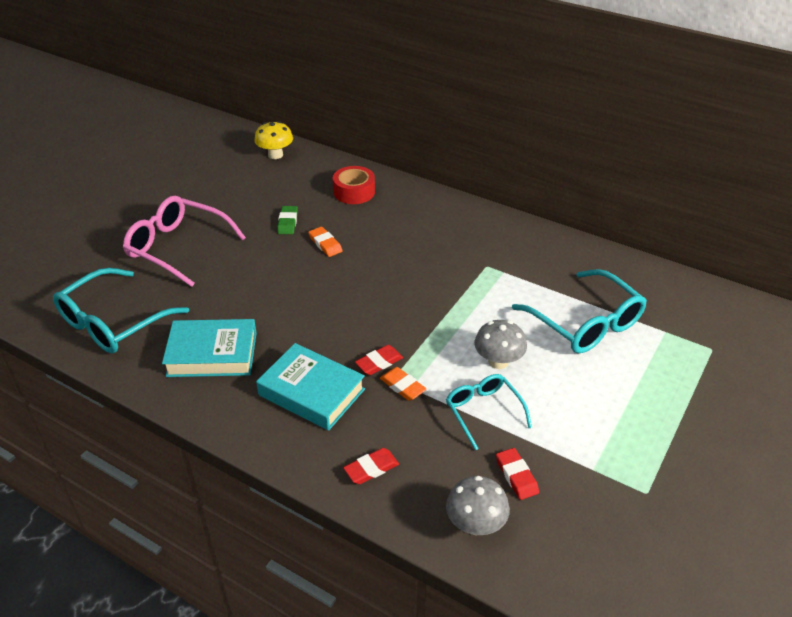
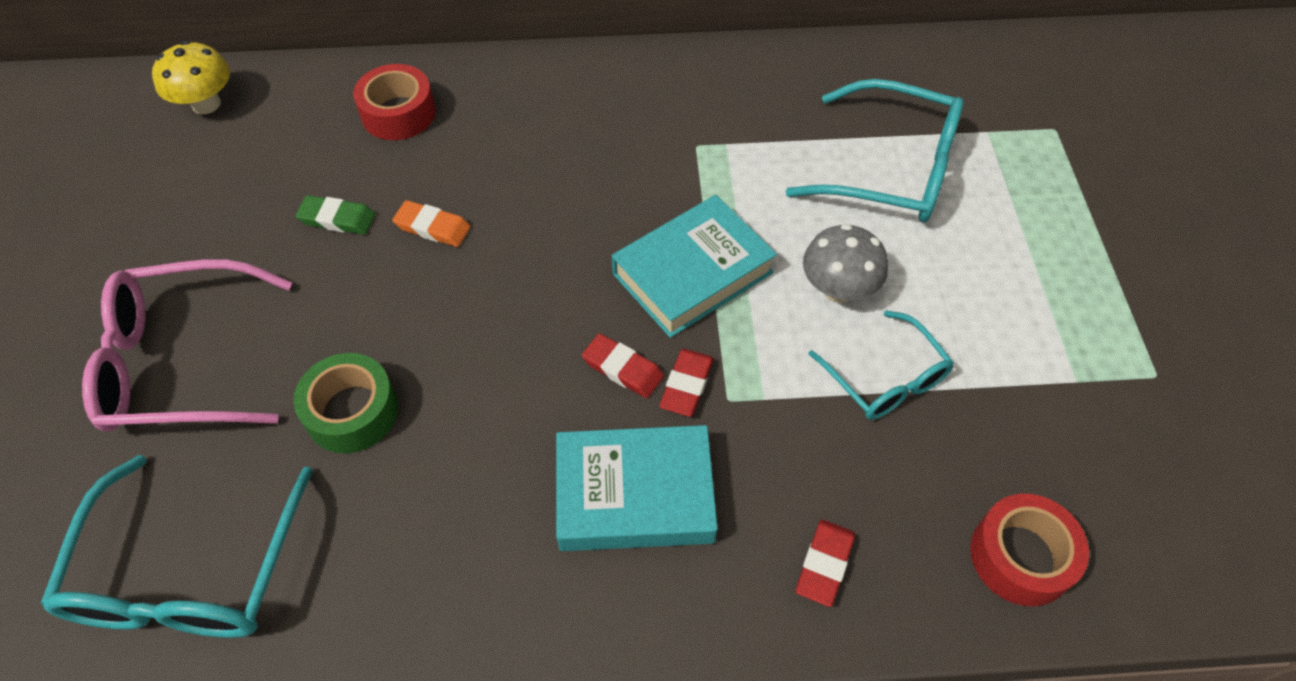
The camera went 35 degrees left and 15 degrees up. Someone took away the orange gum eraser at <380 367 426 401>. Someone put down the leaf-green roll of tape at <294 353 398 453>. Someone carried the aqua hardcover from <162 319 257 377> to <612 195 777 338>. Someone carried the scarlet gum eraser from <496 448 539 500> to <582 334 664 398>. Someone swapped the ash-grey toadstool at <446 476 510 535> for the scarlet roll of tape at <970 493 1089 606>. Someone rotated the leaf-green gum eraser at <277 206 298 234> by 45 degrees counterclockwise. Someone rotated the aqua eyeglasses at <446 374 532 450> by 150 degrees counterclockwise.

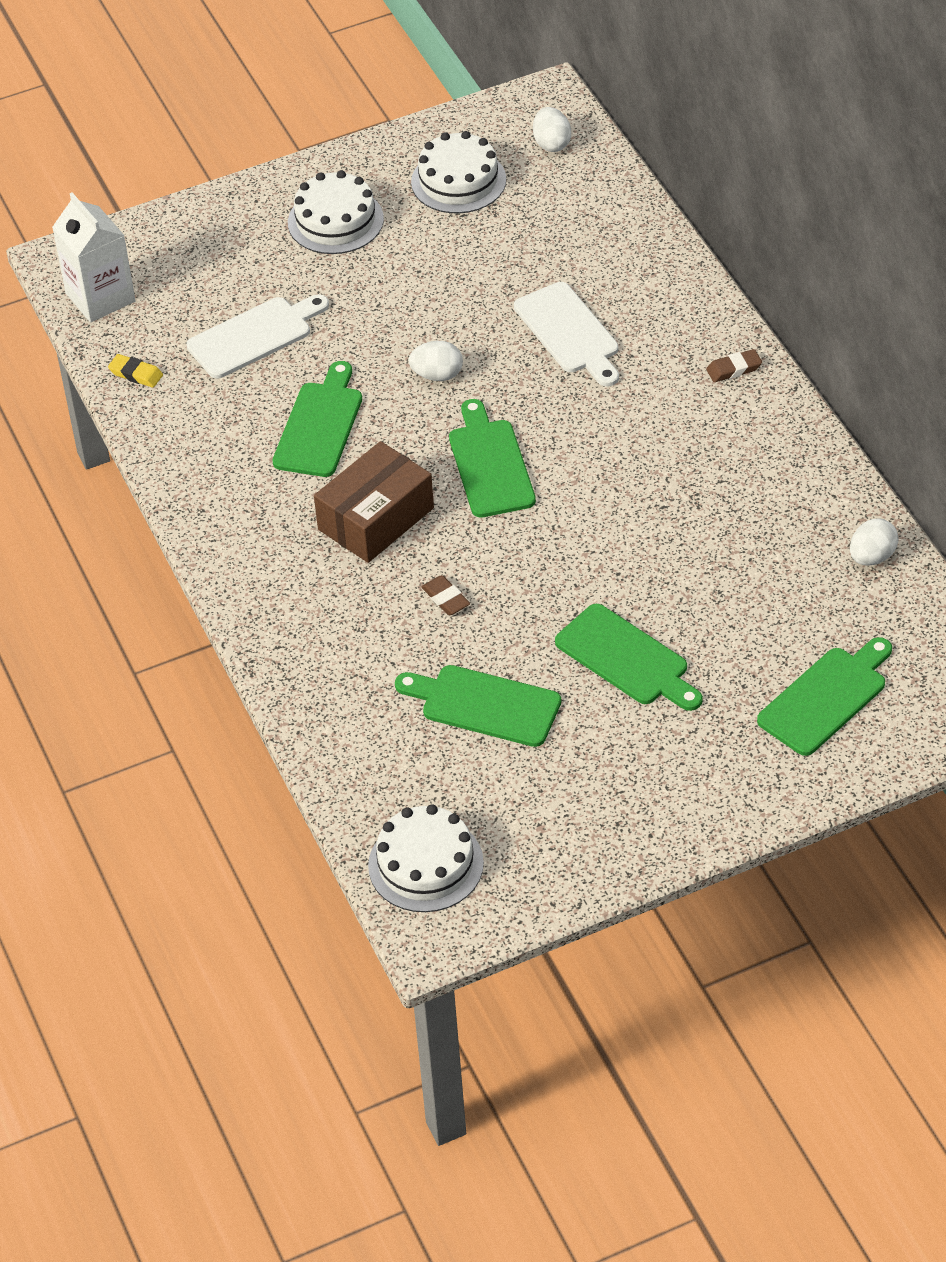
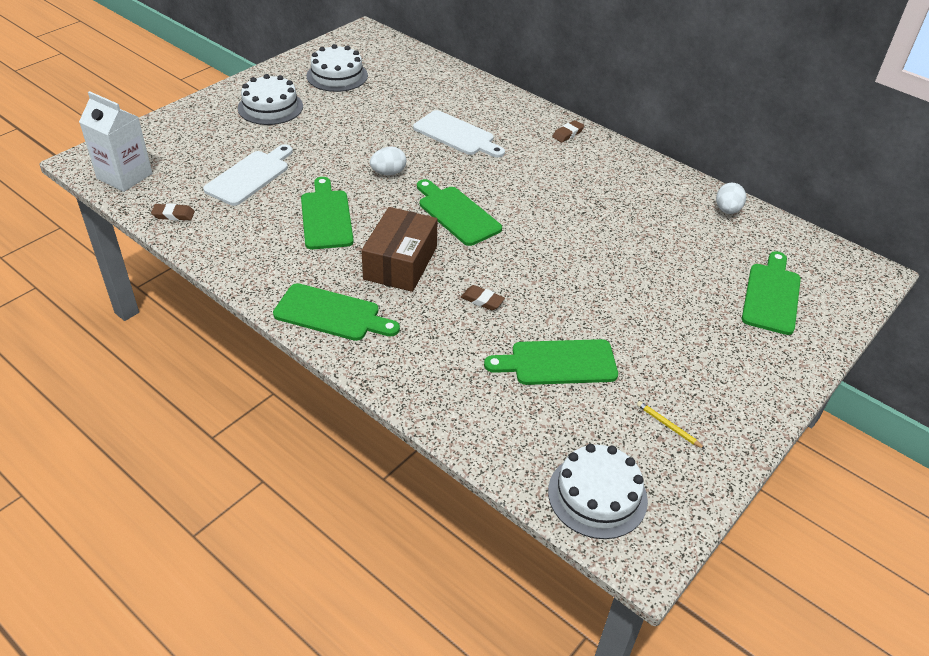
The camera went 30 degrees left and 5 degrees down. Someone took away the white egg at <533 107 571 152>. Someone put down the yellow pencil at <637 401 705 449>. Someone carried the leaf-green bread board from <555 604 703 711> to <273 283 400 341>. Someone repainted the yellow gum eraser at <108 354 163 388>, which became the brown gum eraser at <151 203 195 221>.

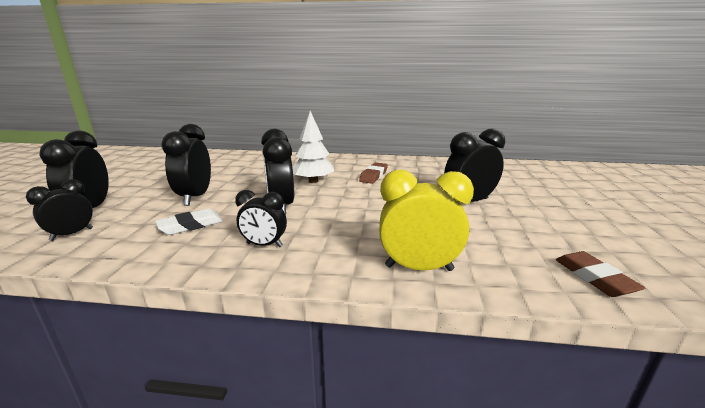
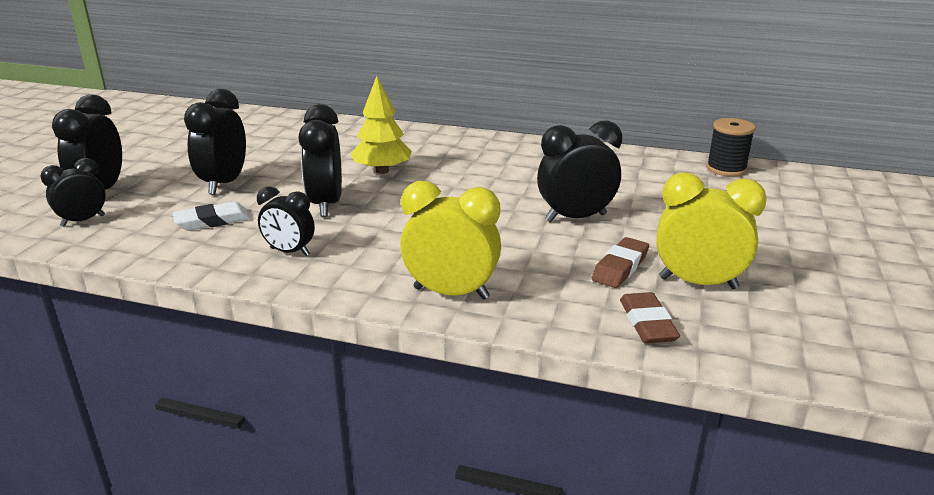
The camera went 10 degrees right and 5 degrees up. Someone put down the yellow alarm clock at <656 172 767 289>. Someone put down the ebony bobbin at <706 118 755 177>. Someone carried the brown gum eraser from <359 162 388 184> to <592 237 649 288>. Someone repainted the white tree at <293 111 334 183>, which became the yellow tree at <351 76 412 174>.

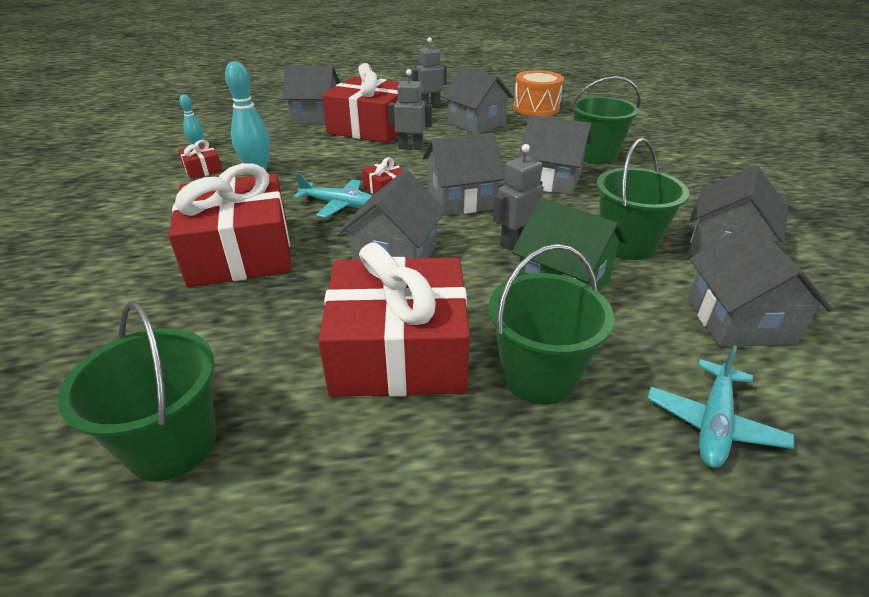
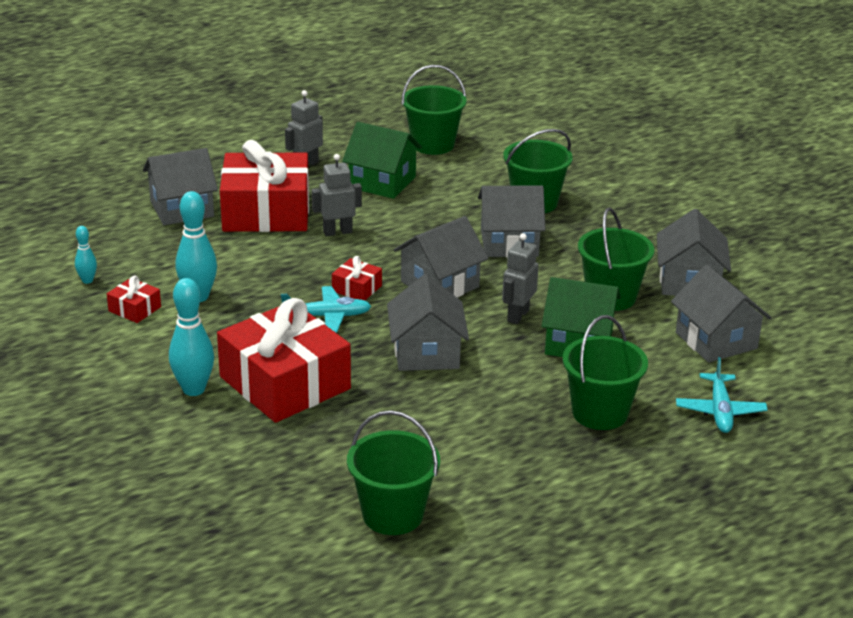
The camera went 25 degrees left and 5 degrees down. Someone took away the scarlet wrapped gift at <318 242 470 397>. Someone put down the aqua skittle at <169 278 214 396>. Someone swapped the orange drum at <513 70 564 116> for the leaf-green bucket at <402 65 467 155>. Someone repainted the ash-grey house at <442 66 514 134>, which became the leaf-green house at <342 122 422 199>.

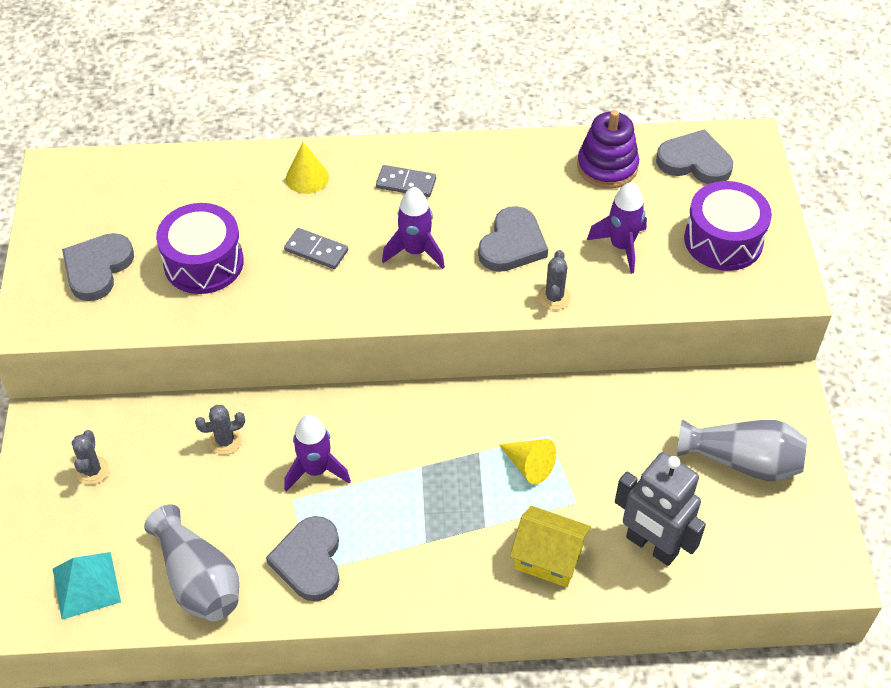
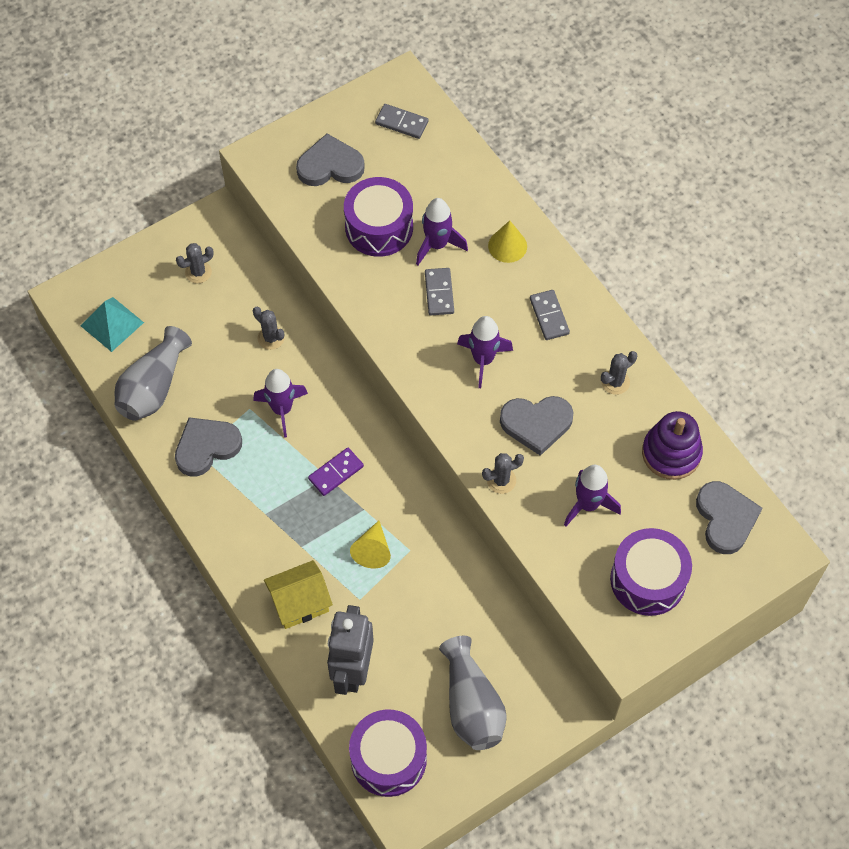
The camera went 60 degrees right and 10 degrees up. Someone put down the royal purple domino at <308 448 364 496>. Someone put down the royal purple drum at <349 709 427 797>. Someone put down the ash-grey domino at <375 104 429 139>. Someone put down the royal purple rocket at <416 198 468 265>. Someone put down the ash-grey cactus at <601 351 637 395>. Someone rotated the yellow house at <510 506 591 587> by 75 degrees clockwise.

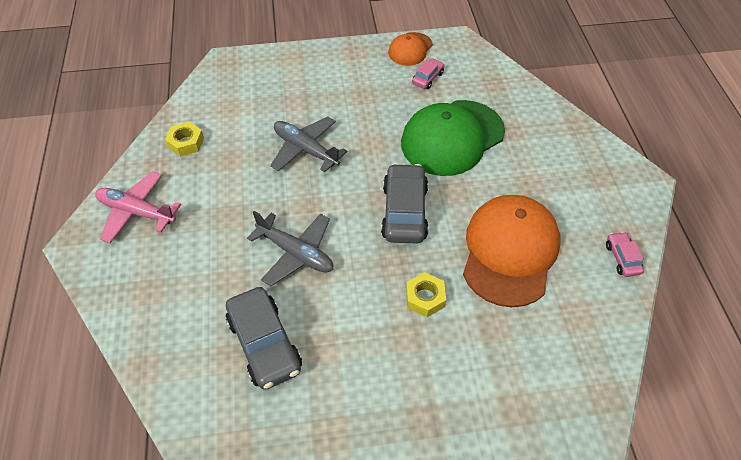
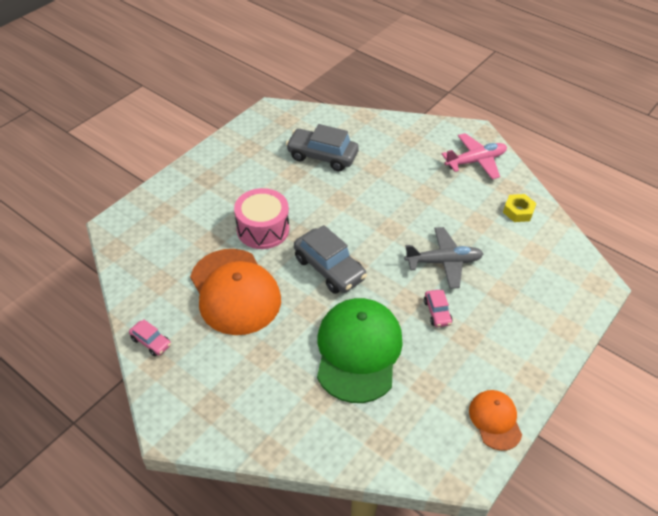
The camera went 135 degrees right and 5 degrees down. Someone took away the ash-grey toy plane at <247 211 333 286>. Someone carried the rosy car from <412 58 444 89> to <424 290 452 327>. Someone swapped the yellow nut at <406 272 446 317> for the rosy drum at <234 188 289 249>.

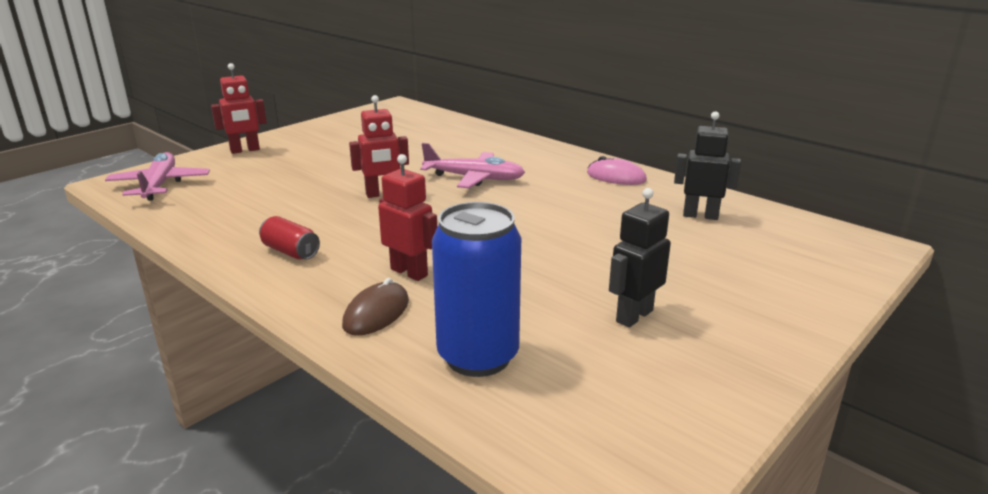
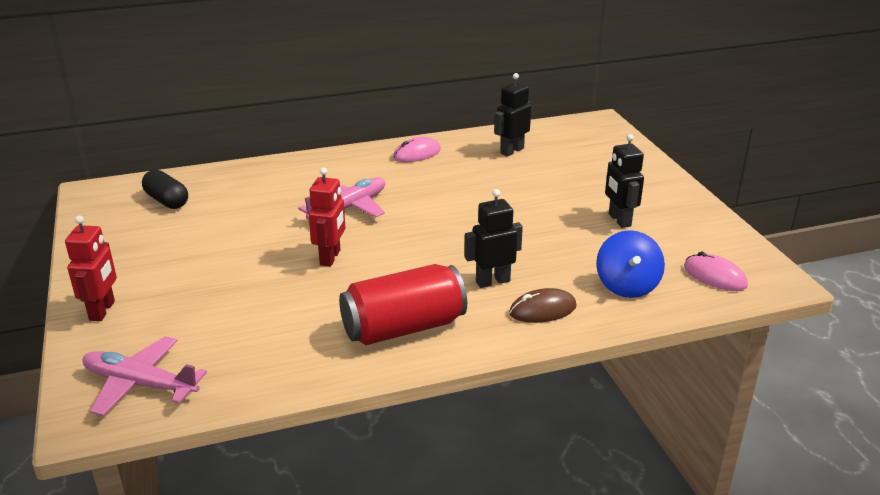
The camera went 60 degrees left and 5 degrees up. Someone put down the ebony capsule at <142 170 188 209>. Someone put down the rosy mouse at <684 251 748 291>. Someone swapped the cobalt can at <432 202 521 377> for the cobalt toy top at <596 230 665 298>. Someone repainted the scarlet robot at <378 154 437 281>, which became the ebony robot at <464 189 523 288>. Someone rotated the brown mouse at <342 278 409 336> by 75 degrees counterclockwise. Someone scaled the scarlet can at <259 216 320 260> by 2.01.

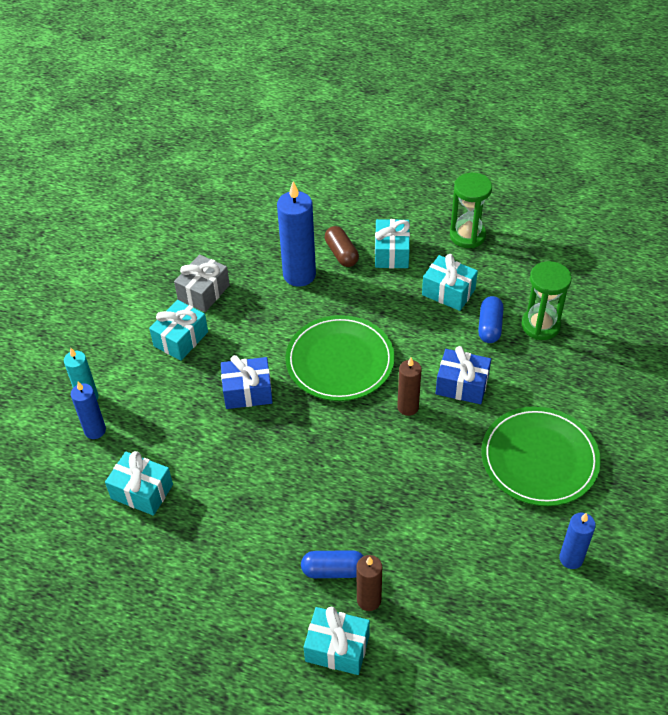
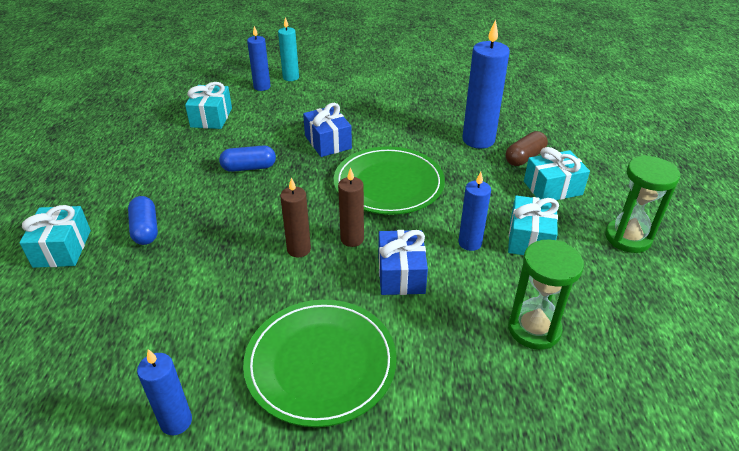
The camera went 70 degrees right and 10 degrees down. Someone took away the aqua wrapped gift at <149 300 208 361>. Someone took away the ash-grey wrapped gift at <174 254 230 312>. Someone put down the cobalt candle at <458 172 491 251>. Someone carried the brown candle from <356 555 382 611> to <280 177 311 258>. Someone carried the cobalt capsule from <478 296 504 343> to <219 146 276 172>.

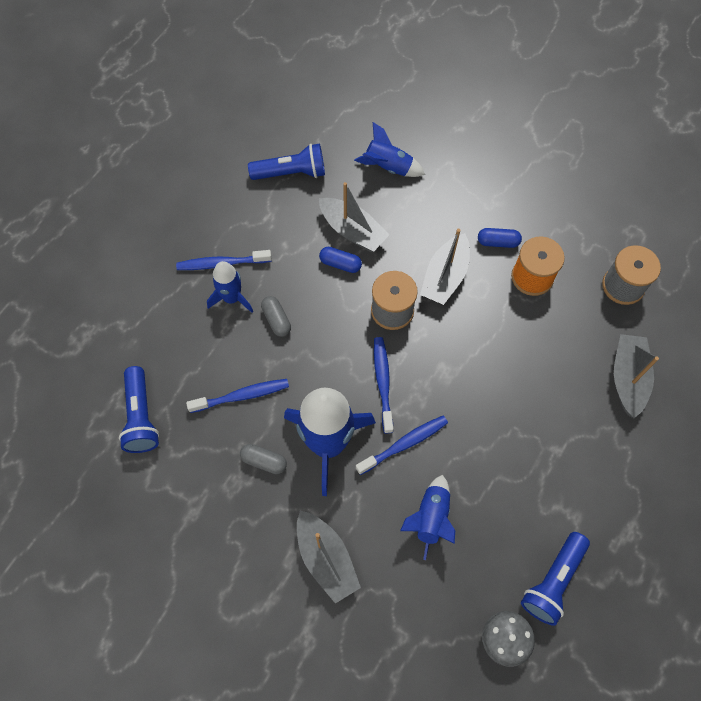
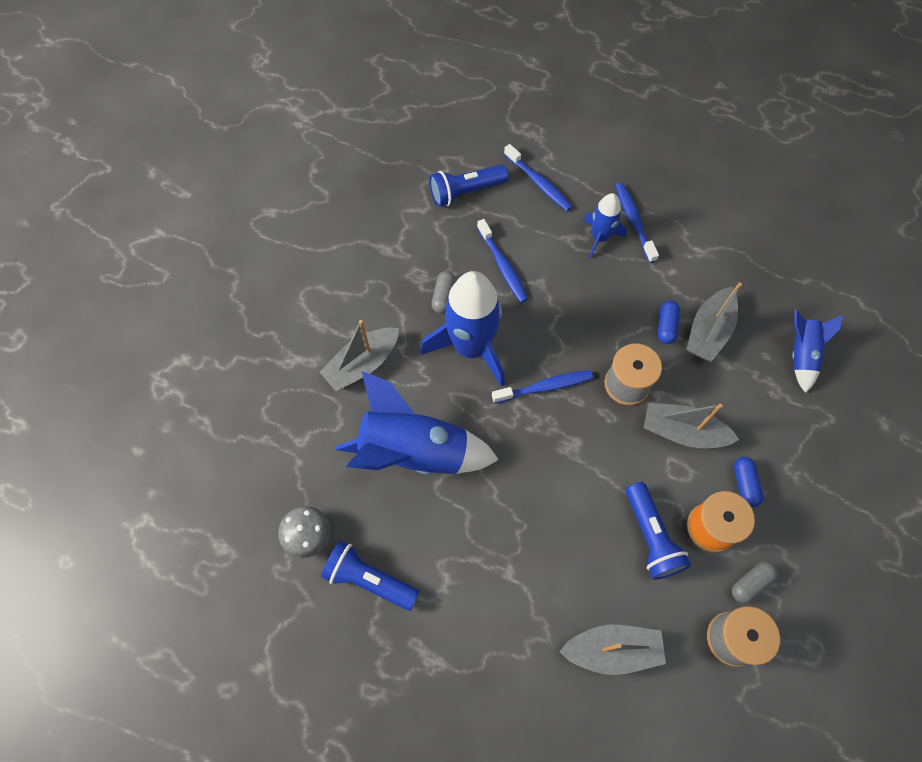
The camera went 80 degrees right and 0 degrees up. Someone carried the cobalt flashlight from <248 143 325 180> to <626 482 691 580>. Someone carried the ash-grey capsule from <261 296 291 337> to <732 561 778 604>. Someone carried the cobalt dental brush from <356 416 448 475> to <504 144 573 211>. Someone scaled the cobalt rocket at <400 475 455 560> by 1.86.

